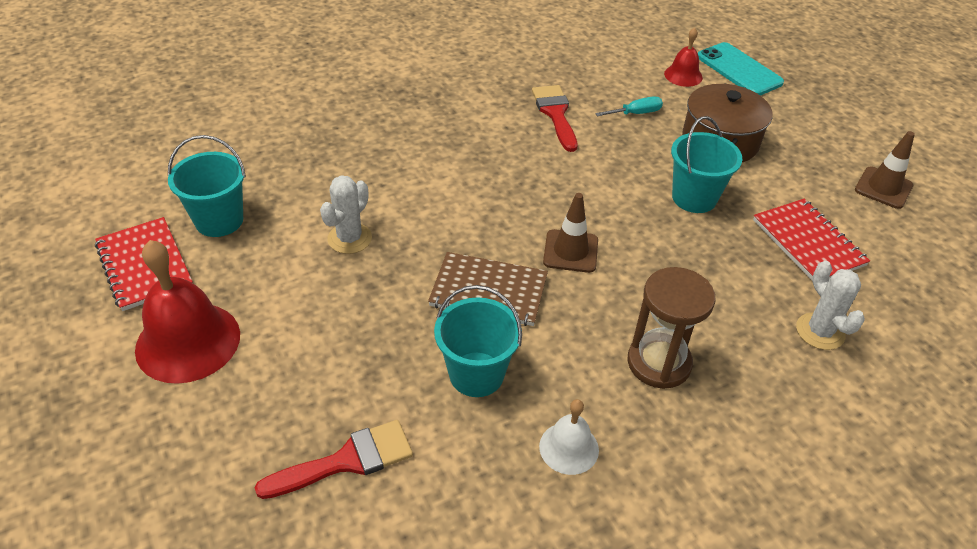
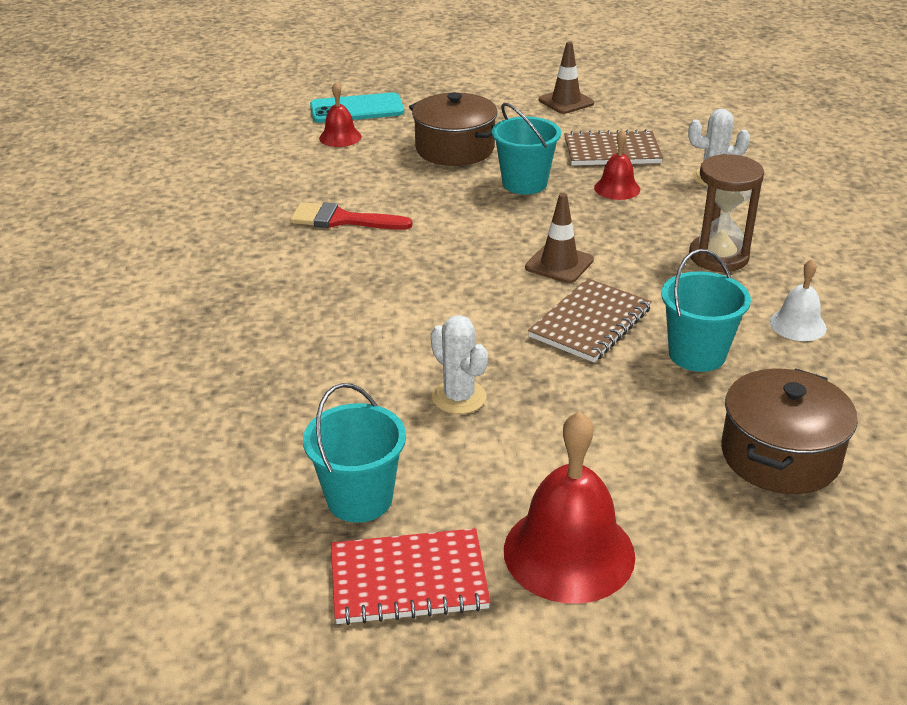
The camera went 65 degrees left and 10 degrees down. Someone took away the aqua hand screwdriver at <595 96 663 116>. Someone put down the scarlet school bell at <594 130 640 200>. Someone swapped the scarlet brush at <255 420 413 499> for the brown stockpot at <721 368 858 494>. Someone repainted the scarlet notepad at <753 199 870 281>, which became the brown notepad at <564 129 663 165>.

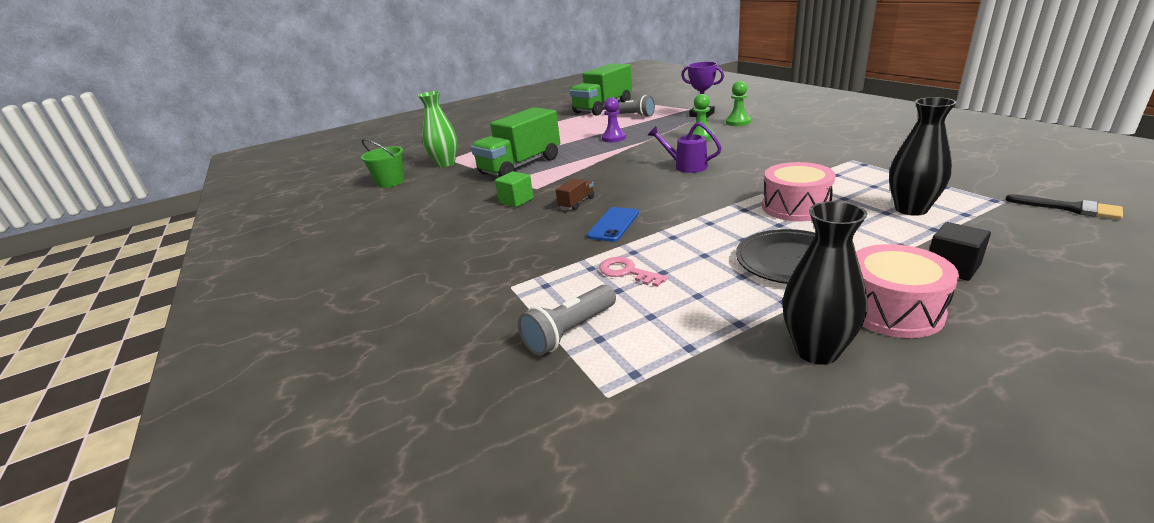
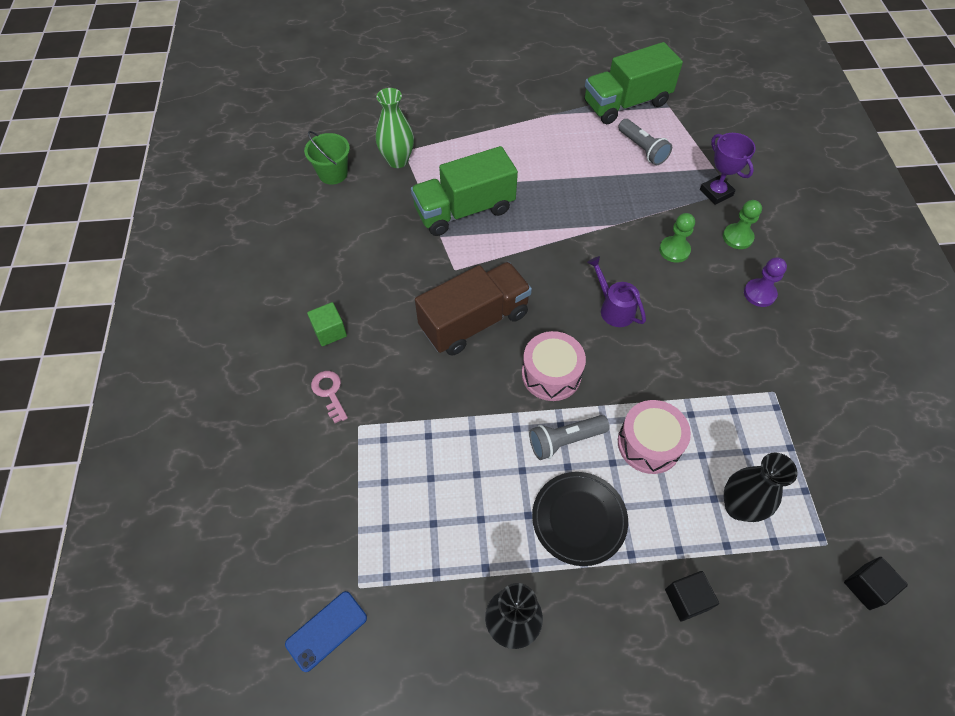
The camera went 20 degrees right and 30 degrees up. Someone carried the leaf-green cube from <495 171 534 207> to <307 302 347 346>. Someone carried the ash-grey flashlight from <518 285 616 356> to <529 415 610 460>. Someone carried the cobalt mobile phone from <587 207 639 242> to <285 591 367 672>. Someone carried the rosy latchkey from <599 257 668 287> to <311 371 348 423>. Someone carried the royal purple chess pawn from <602 98 626 142> to <744 258 787 307>. Someone carried the rosy drum from <856 244 959 338> to <522 331 586 401>. Someone swapped the ebony brush at <1005 194 1123 219> for the ebony cube at <844 557 908 610>. Someone scaled the brown truck at <556 179 594 210> by 2.48.

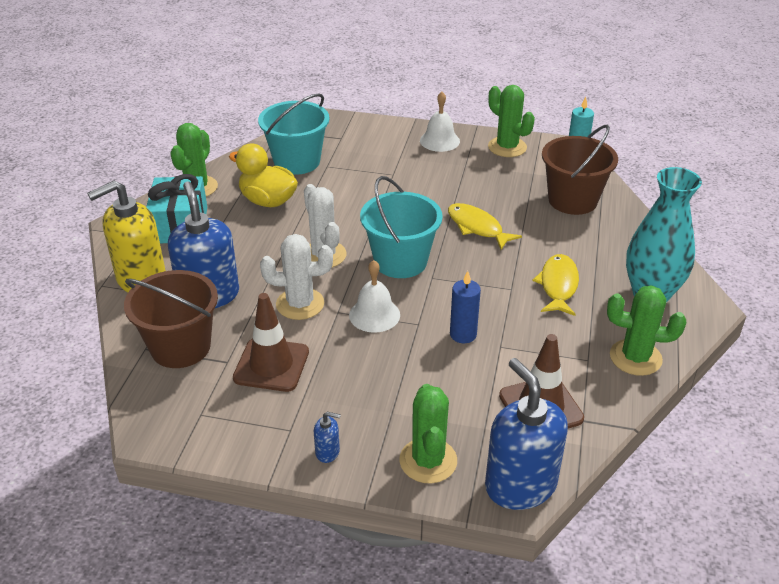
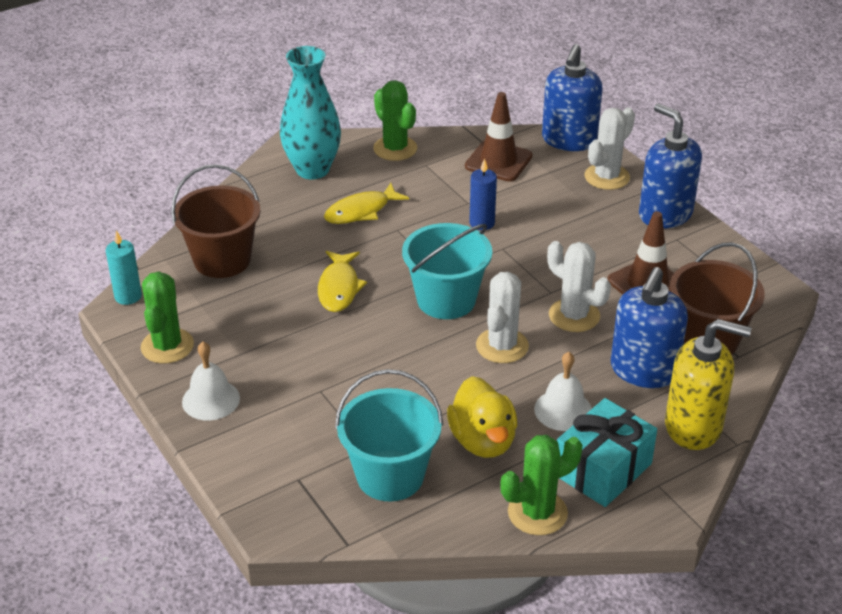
The camera went 135 degrees left and 0 degrees up. Someone carried the white school bell from <349 260 400 333> to <534 352 592 431>. Someone repainted the leaf-green cactus at <399 384 457 483>, which became the white cactus at <584 107 635 190>. Someone scaled the cobalt soap pump at <314 412 341 463> by 2.44.

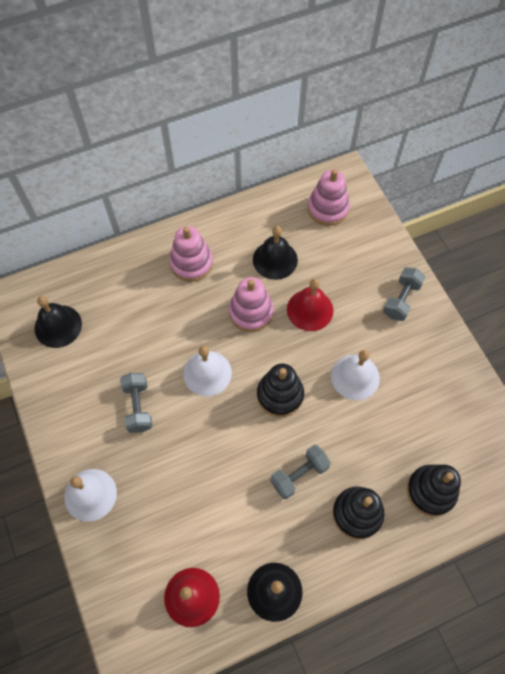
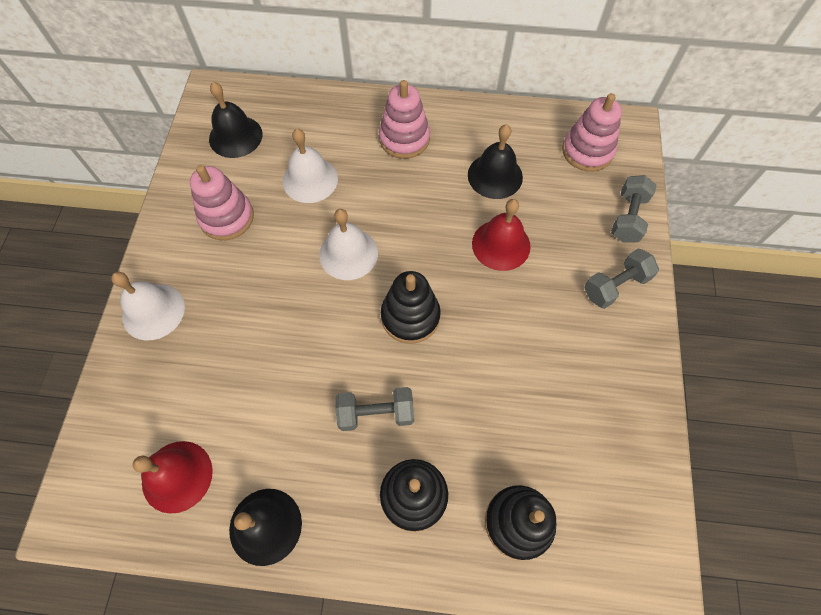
The camera went 30 degrees right and 0 degrees up. Someone carried the ash-grey dumbbell from <120 373 153 433> to <611 175 657 242>. Someone carried the rosy ring stacker from <229 277 273 332> to <190 165 254 240>. Someone carried the white school bell from <331 350 380 401> to <283 129 338 203>.

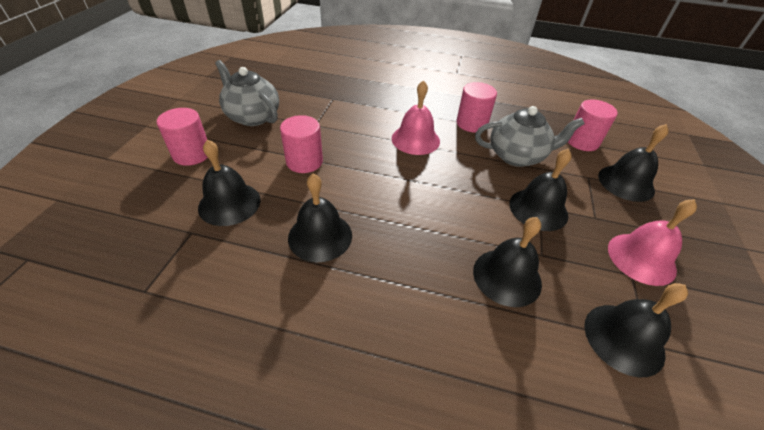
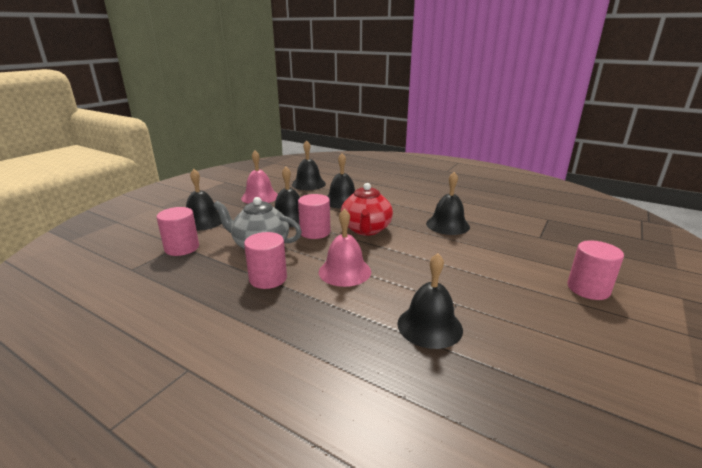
The camera went 160 degrees left and 20 degrees down. Someone took away the ash-grey tea pot at <215 60 279 126>. Someone put down the scarlet tea pot at <341 183 393 236>. Someone carried the ebony school bell from <198 140 261 226> to <397 253 463 349>. Someone carried the rosy cylinder shape from <280 115 323 173> to <298 194 330 239>.

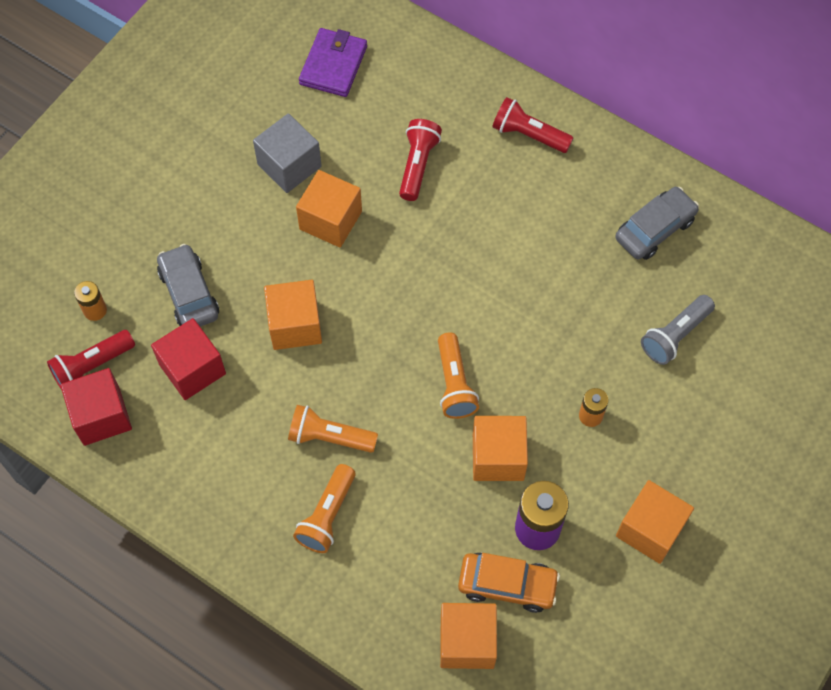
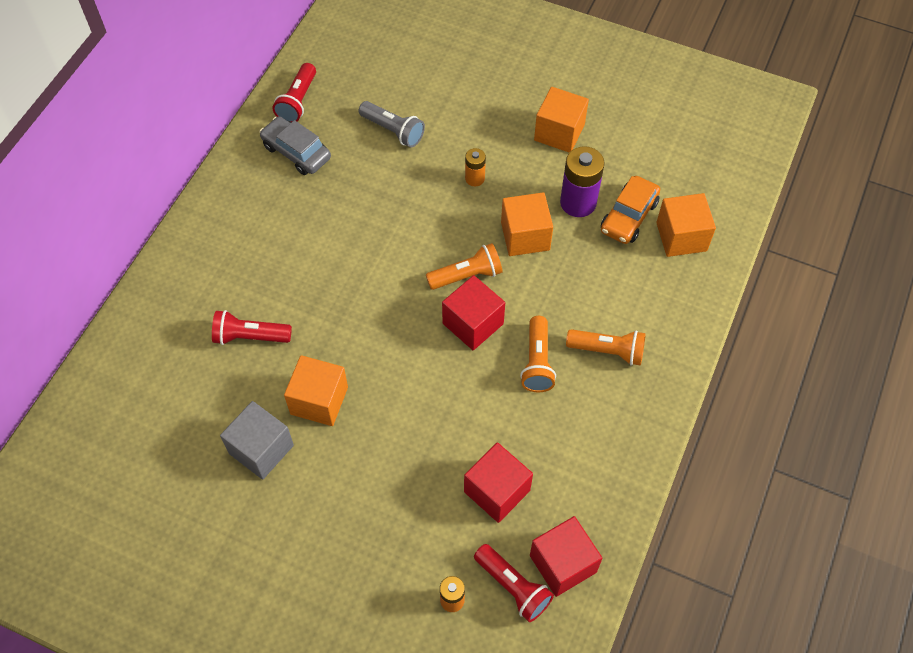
The camera went 100 degrees left and 5 degrees down. Someone took away the ash-grey car at <157 244 219 327>. Someone took away the orange cube at <264 280 322 350>. Someone took away the royal purple wallet at <299 28 367 97>. Someone put down the scarlet cube at <442 275 505 350>. Someone carried the scarlet flashlight from <492 97 573 153> to <273 63 316 122>. Someone rotated the orange car at <458 553 560 613> by 150 degrees counterclockwise.

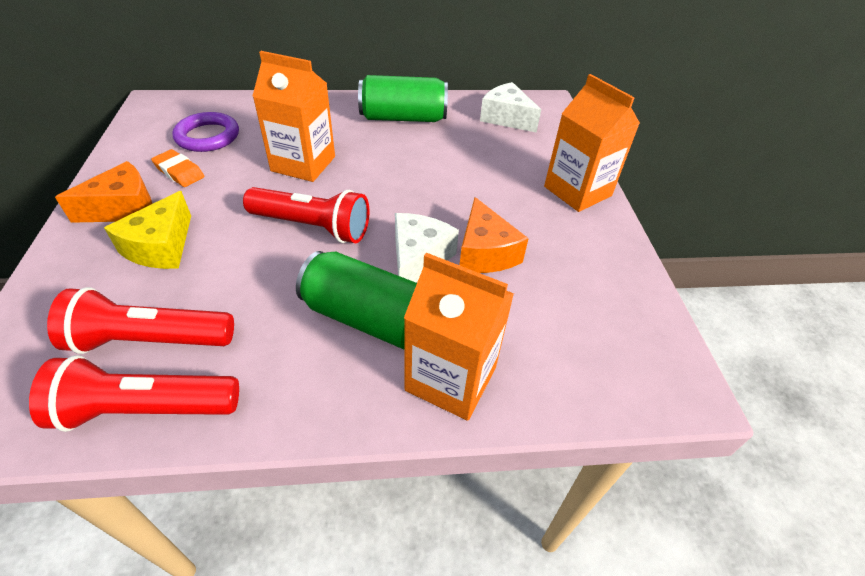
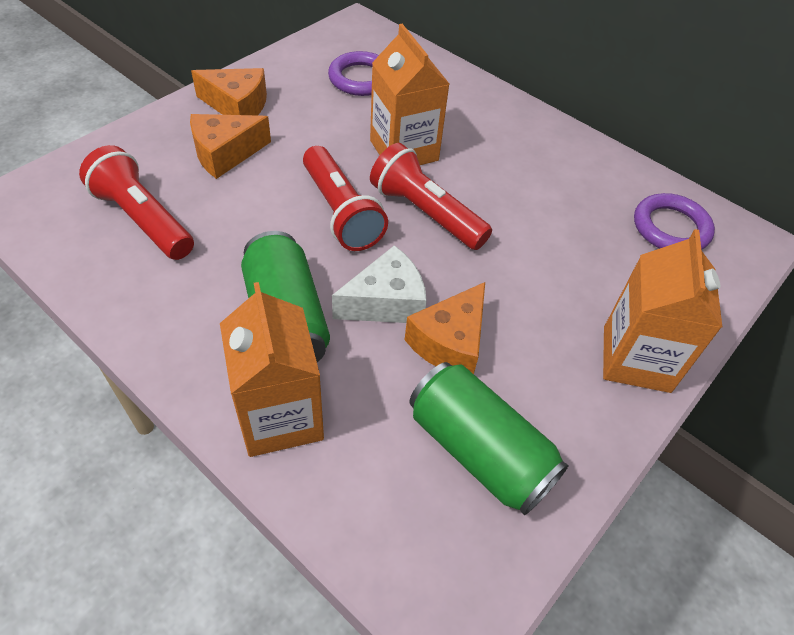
The camera went 45 degrees right and 5 degrees up. Someone took away the orange gum eraser at <151 149 205 187>. Someone carried the scarlet flashlight from <29 355 239 432> to <370 143 492 250>. Someone carried the leaf-green can from <358 75 448 122> to <409 362 569 515>. Someone swapped the white piece of cheese at <480 82 541 133> for the royal purple hoop at <634 193 715 250>. Someone repainted the yellow piece of cheese at <104 191 191 269>, which became the orange piece of cheese at <190 114 271 179>.

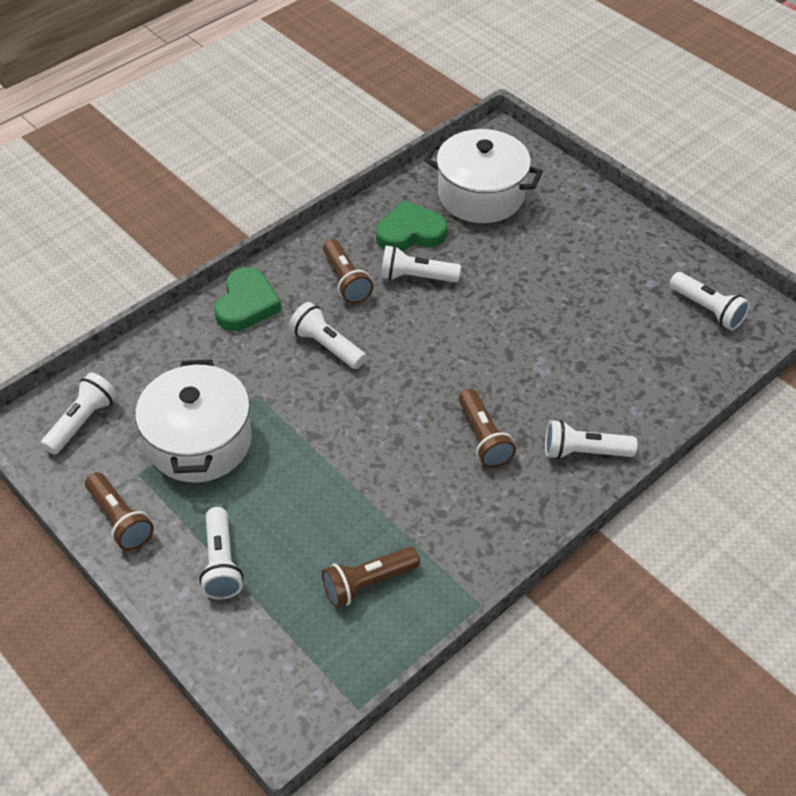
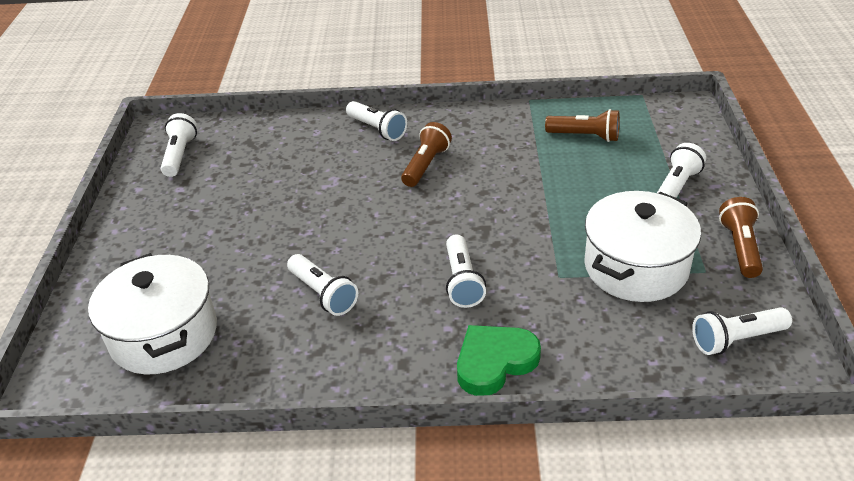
The camera went 135 degrees left and 10 degrees down. Someone took away the brown flashlight at <323 239 373 304>. Someone took away the leaf-green heart shape at <376 201 447 251>.

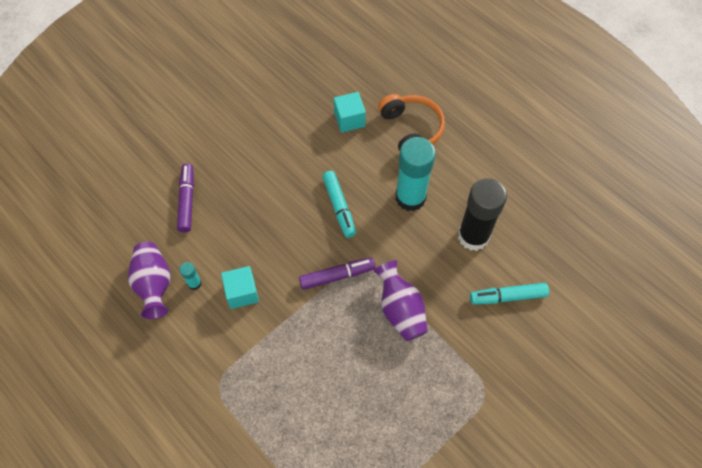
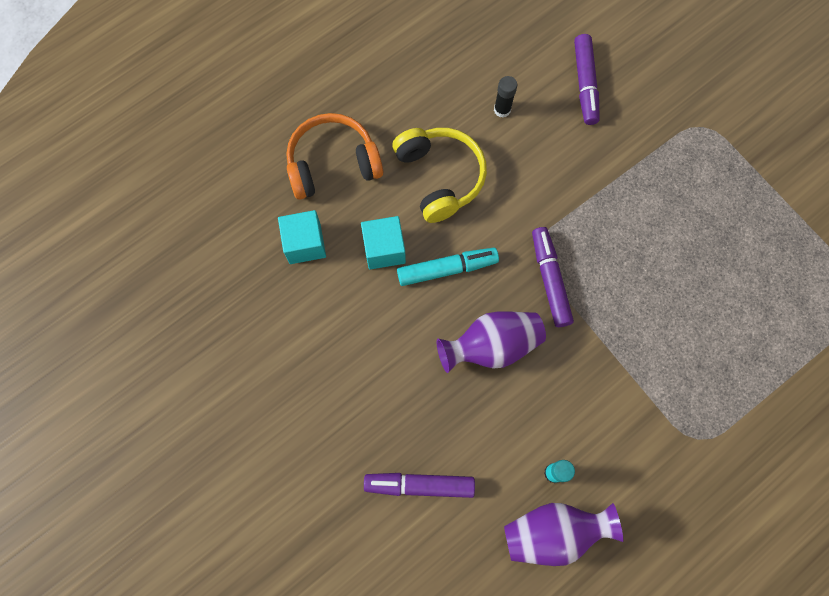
The camera went 85 degrees left and 10 degrees up. Someone carried the aqua cube from <221 266 259 309> to <361 216 406 269>. Someone carried the royal purple flower vase from <374 260 428 341> to <437 311 546 373>. Someone swapped the aqua glue stick at <396 137 436 211> for the yellow headset at <392 128 487 223>. Someone repainted the aqua felt pen at <470 283 549 304>, which became the royal purple felt pen at <574 34 600 125>. Someone scaled the ebony glue stick at <458 178 507 251> by 0.42.

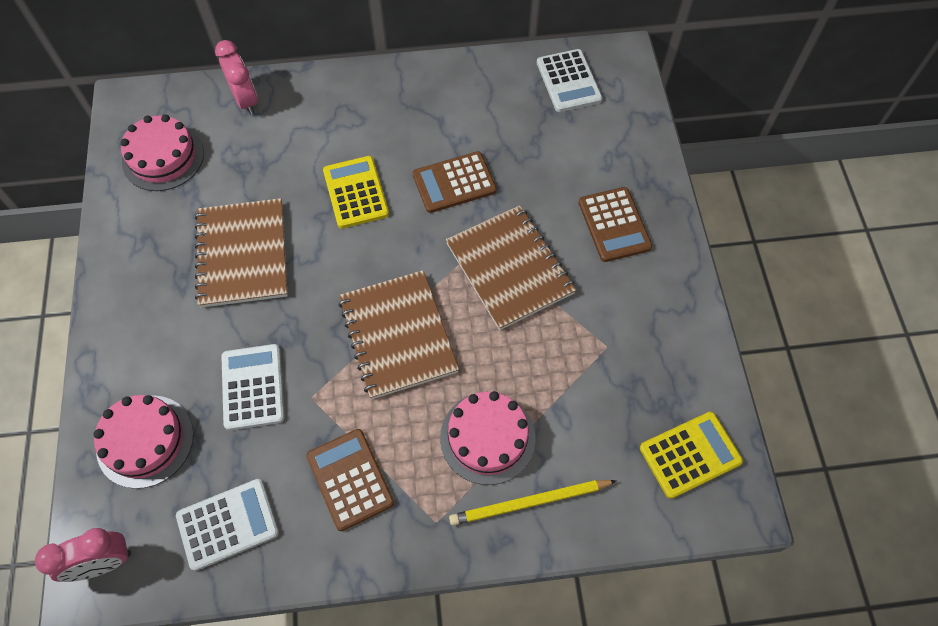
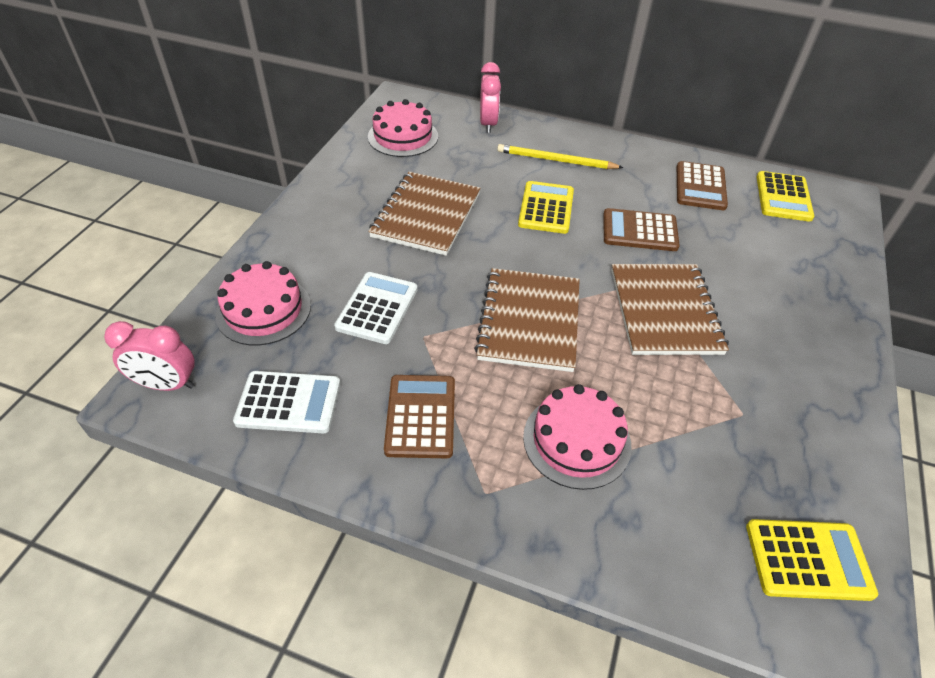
The camera went 25 degrees right and 15 degrees down. Someone carried the yellow pencil from <449 480 617 526> to <497 144 624 169>. Someone carried the brown adding machine from <579 187 652 262> to <677 161 728 210>. Someone repainted the white adding machine at <537 49 602 112>, which became the yellow adding machine at <757 171 814 222>.

